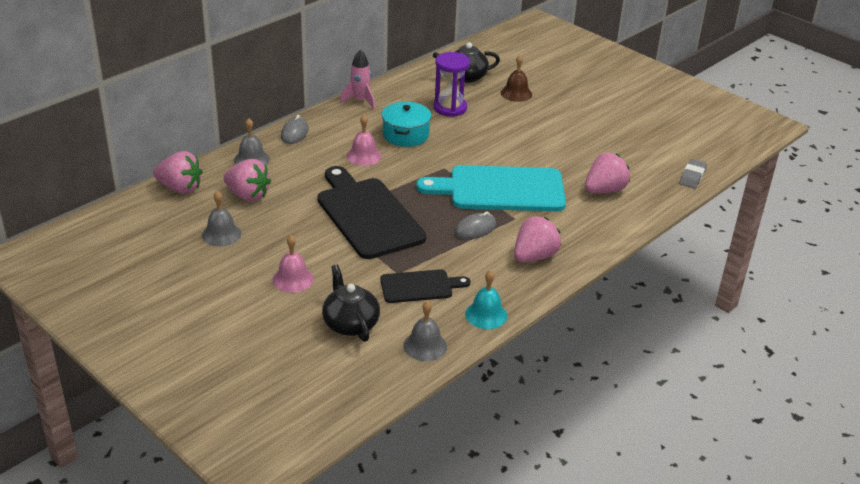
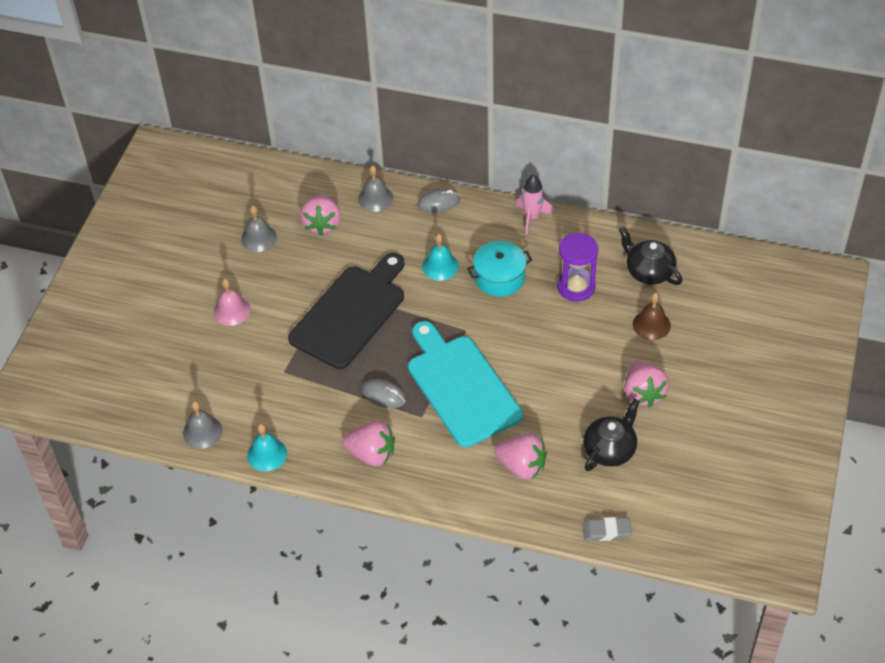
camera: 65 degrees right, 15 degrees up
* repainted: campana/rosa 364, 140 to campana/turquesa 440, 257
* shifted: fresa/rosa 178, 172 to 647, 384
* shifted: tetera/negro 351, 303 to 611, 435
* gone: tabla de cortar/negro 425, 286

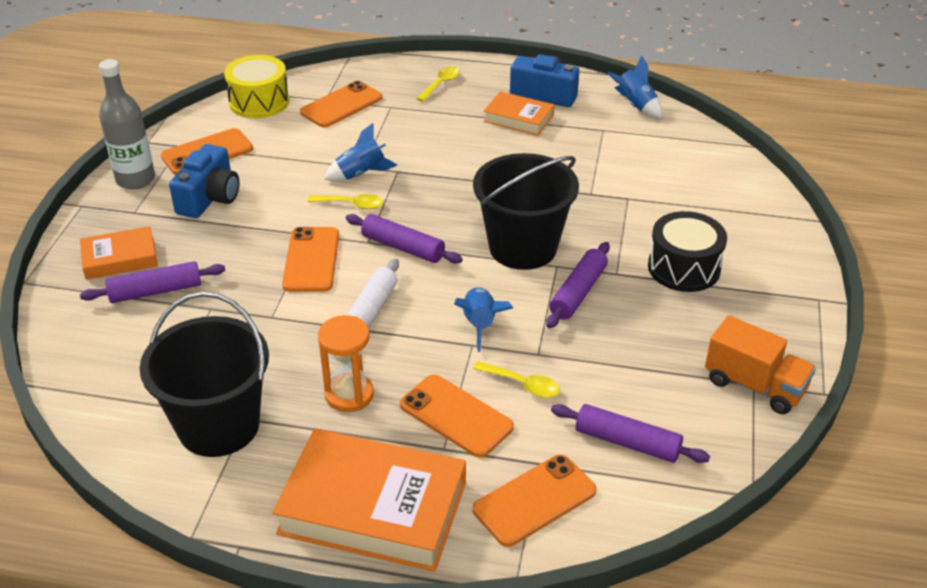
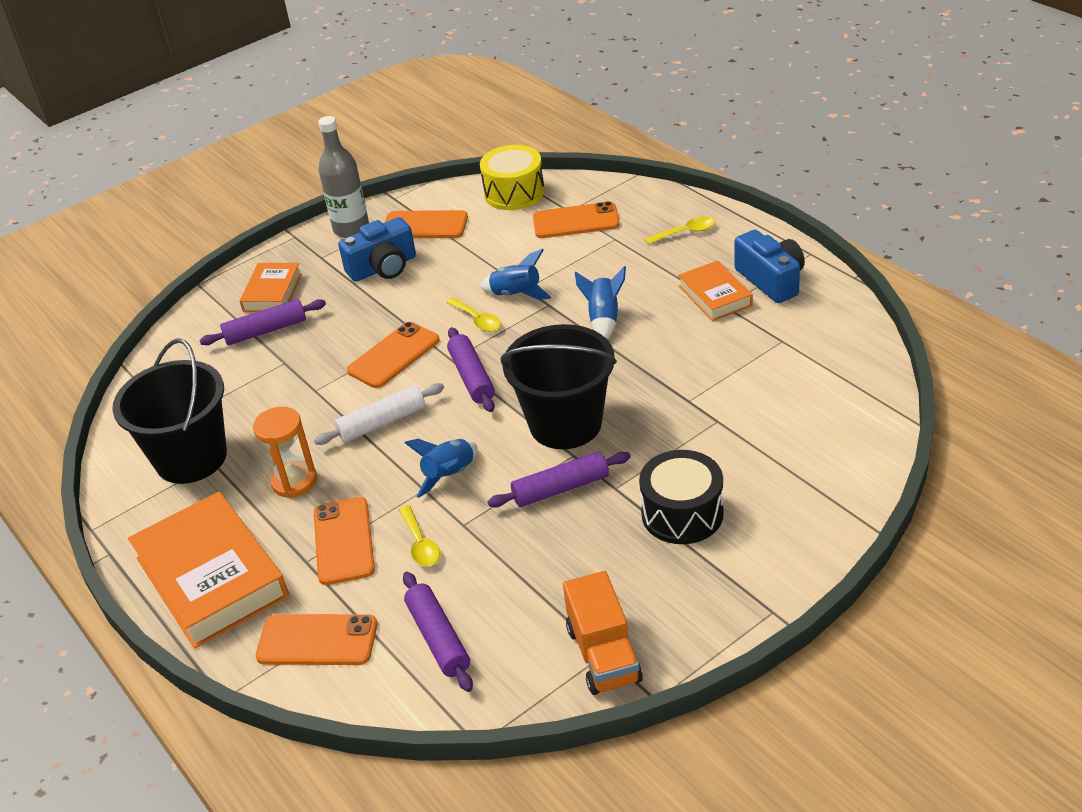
camera: 45 degrees right, 0 degrees up
* shifted: cohete/azul 635, 86 to 600, 302
* rotated: libro/naranja 119, 253 = 271, 287 75 degrees clockwise
* rotated: rodillo/morado 152, 282 = 262, 322 45 degrees counterclockwise

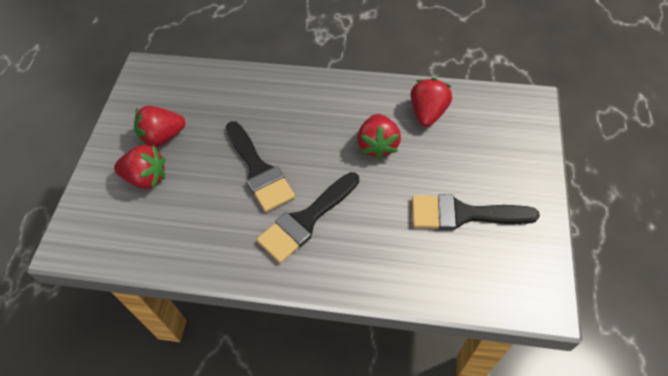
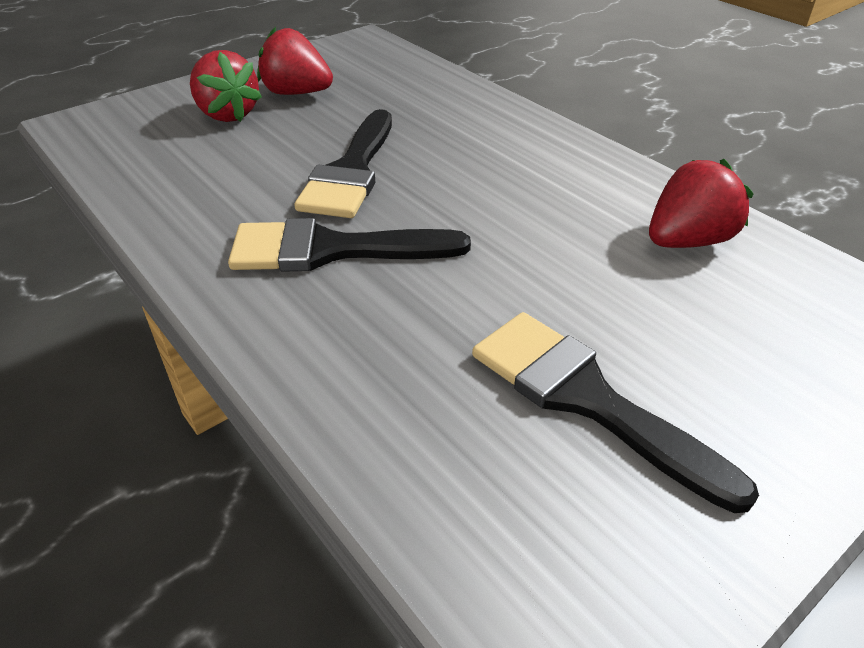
camera: 40 degrees right, 15 degrees down
* gone: fresa/rojo 379, 137

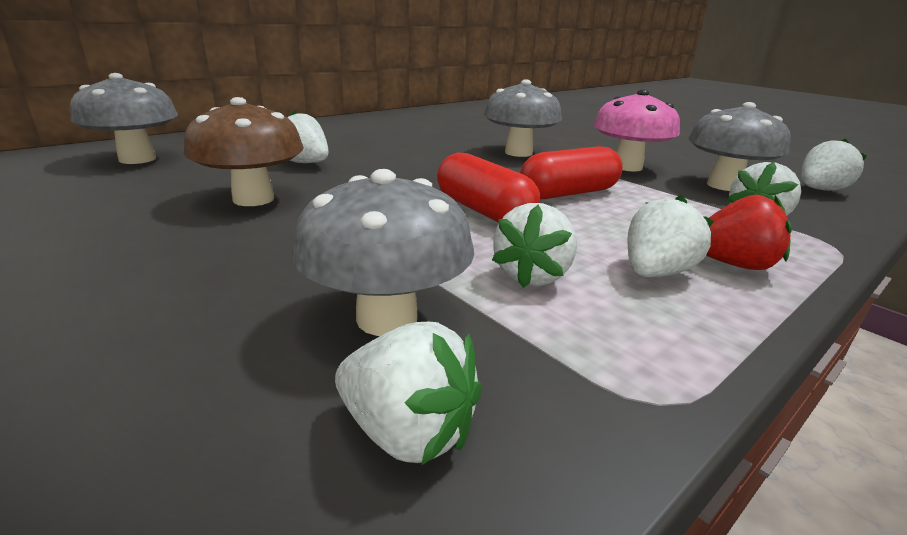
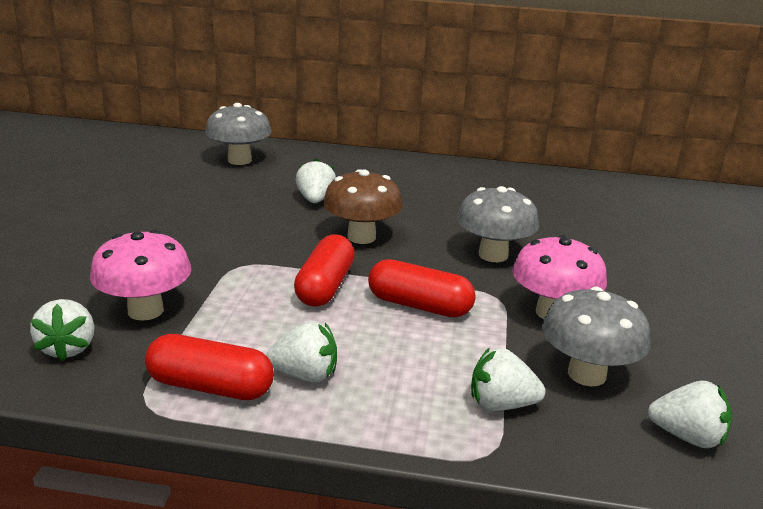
camera: 50 degrees right, 0 degrees up
* shifted: seta/marrón 244, 151 to 363, 206
* repainted: seta/gris 383, 252 to seta/rosa 141, 275
* gone: fresa/rojo 749, 232
* gone: fresa/blanco 534, 245
* new: cápsula/rojo 209, 367

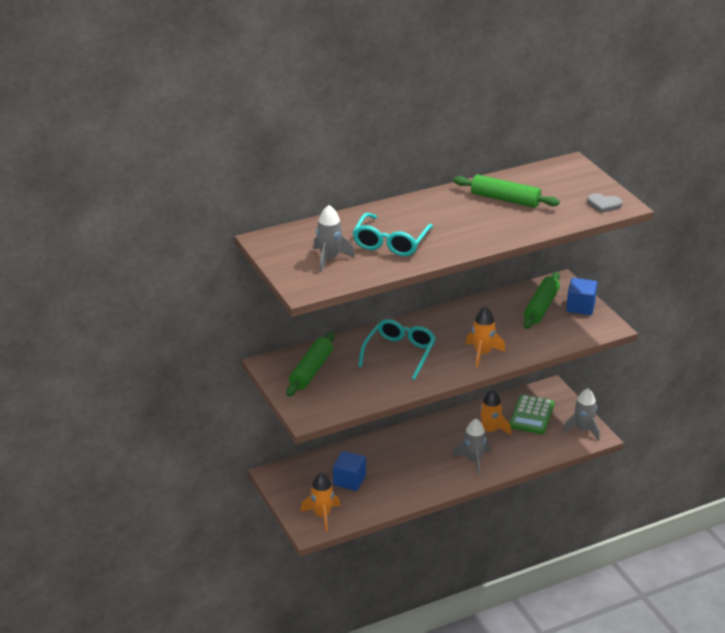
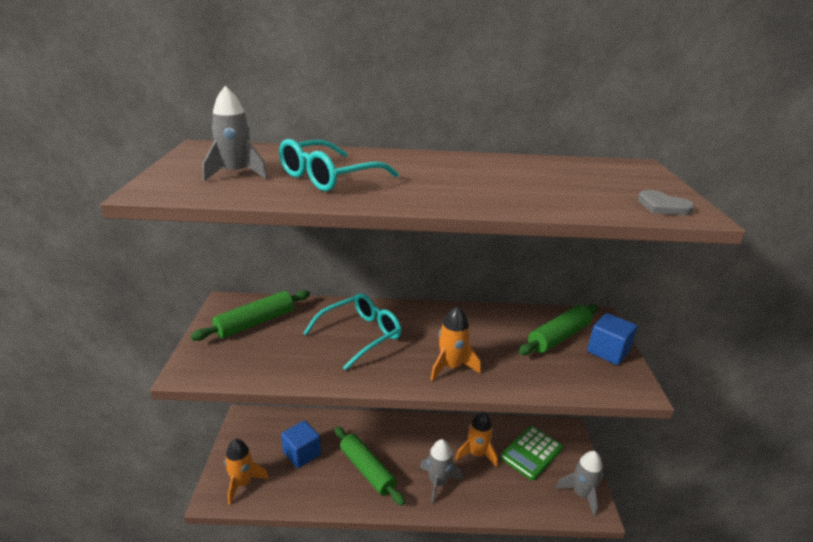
camera: 25 degrees right, 5 degrees down
* shifted: rodillo/verde 506, 191 to 370, 466

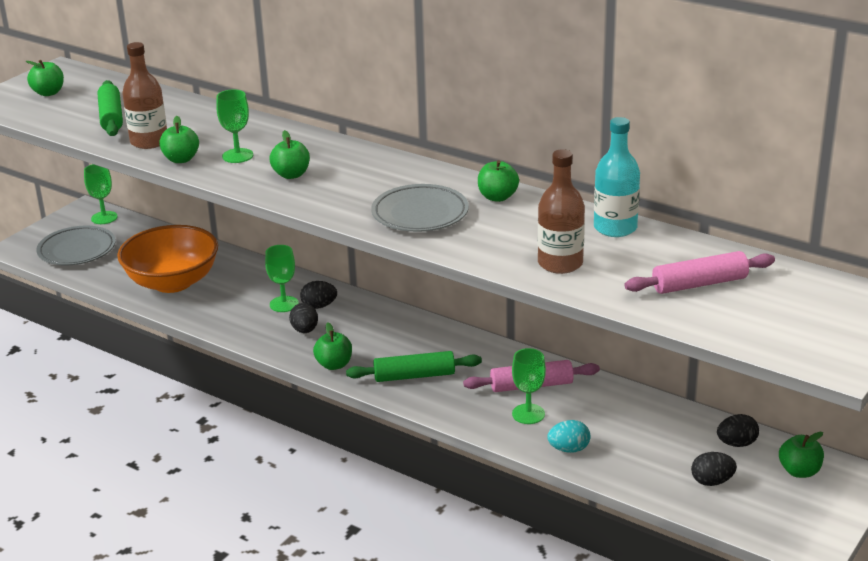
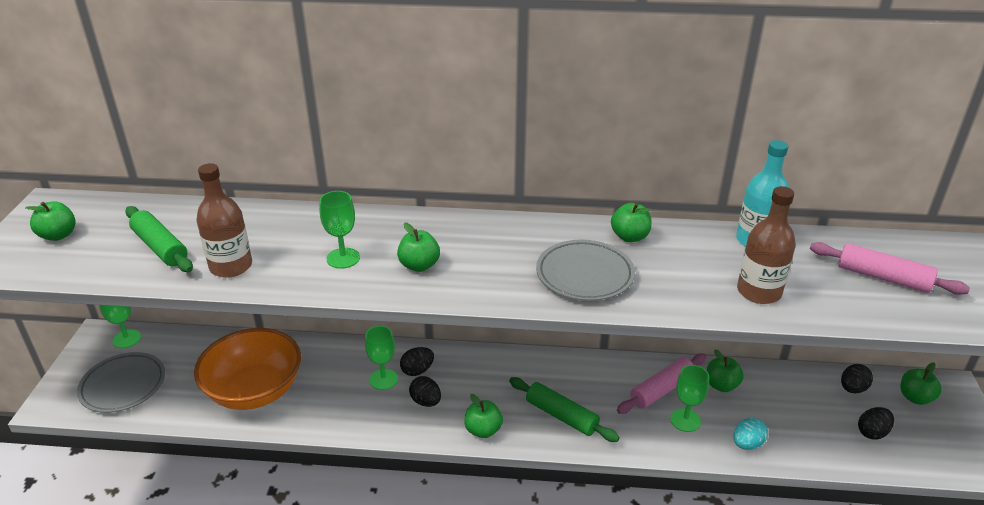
camera: 30 degrees left, 5 degrees up
* shifted: manzana/verde 179, 139 to 725, 370
* rotated: rodillo/rosa 700, 272 = 890, 268 75 degrees clockwise
* rotated: rodillo/verde 414, 366 = 564, 409 75 degrees clockwise

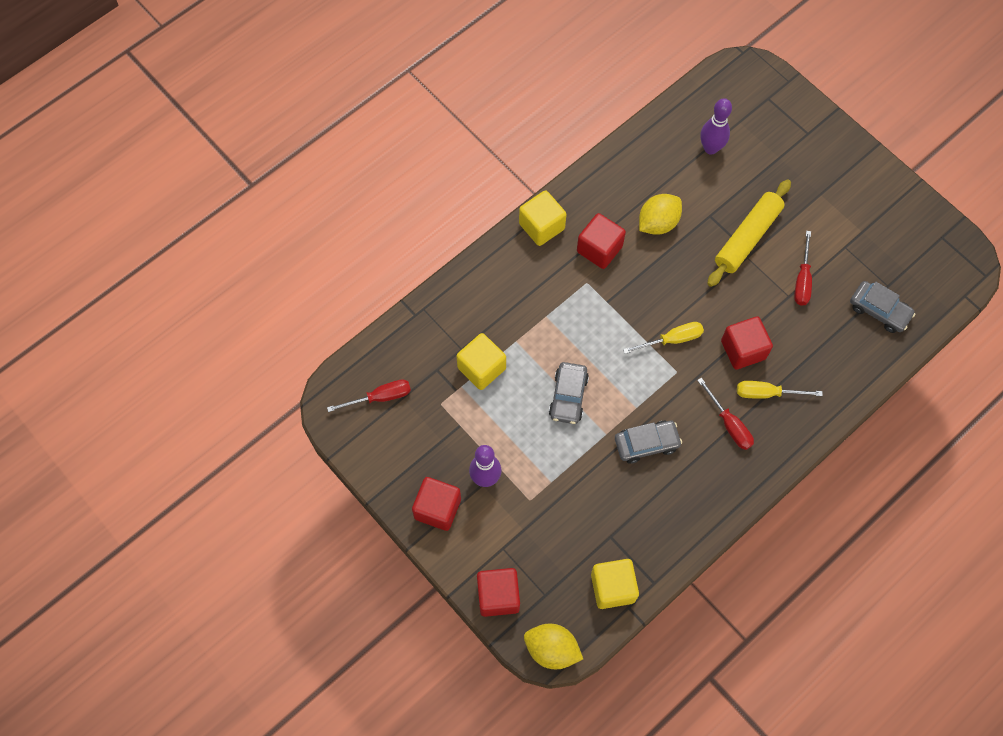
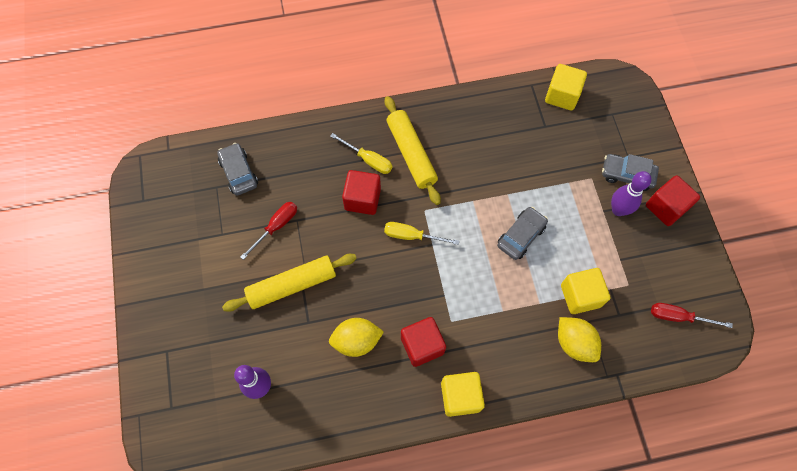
camera: 150 degrees left, 0 degrees up
* swapped: destornillador/rojo 725, 414 to rodillo/amarillo 413, 150
* shifted: coche/gris 648, 442 to 630, 172
* gone: cubo/rojo 498, 592
* shifted: limón/amarillo 553, 646 to 579, 339

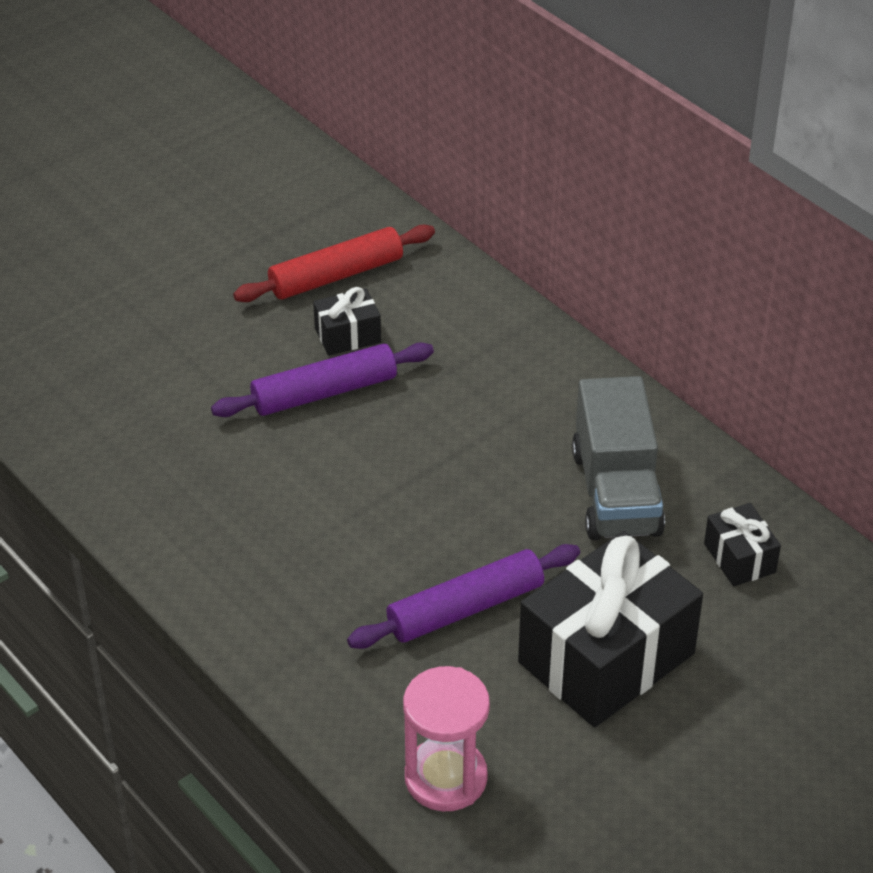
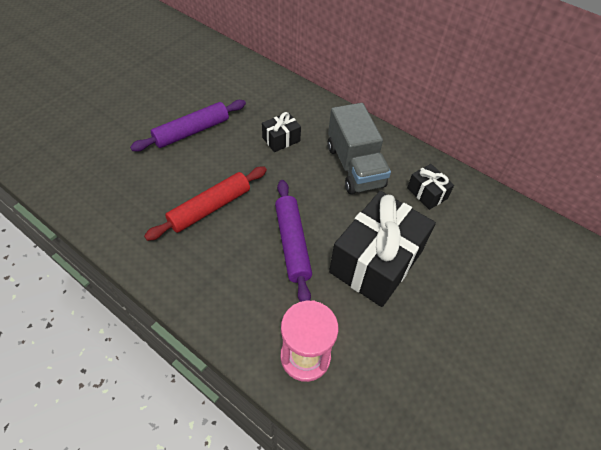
camera: 15 degrees left, 10 degrees up
* shifted: rodillo/rojo 334, 263 to 205, 204
* shifted: regalo/negro 347, 321 to 281, 132
* rotated: rodillo/morado 463, 596 = 293, 241 60 degrees counterclockwise

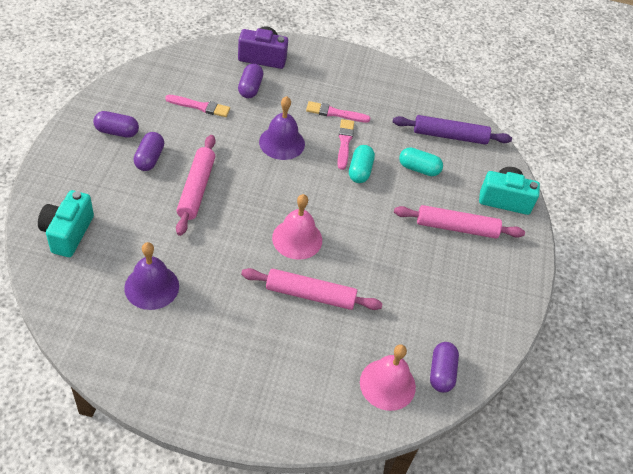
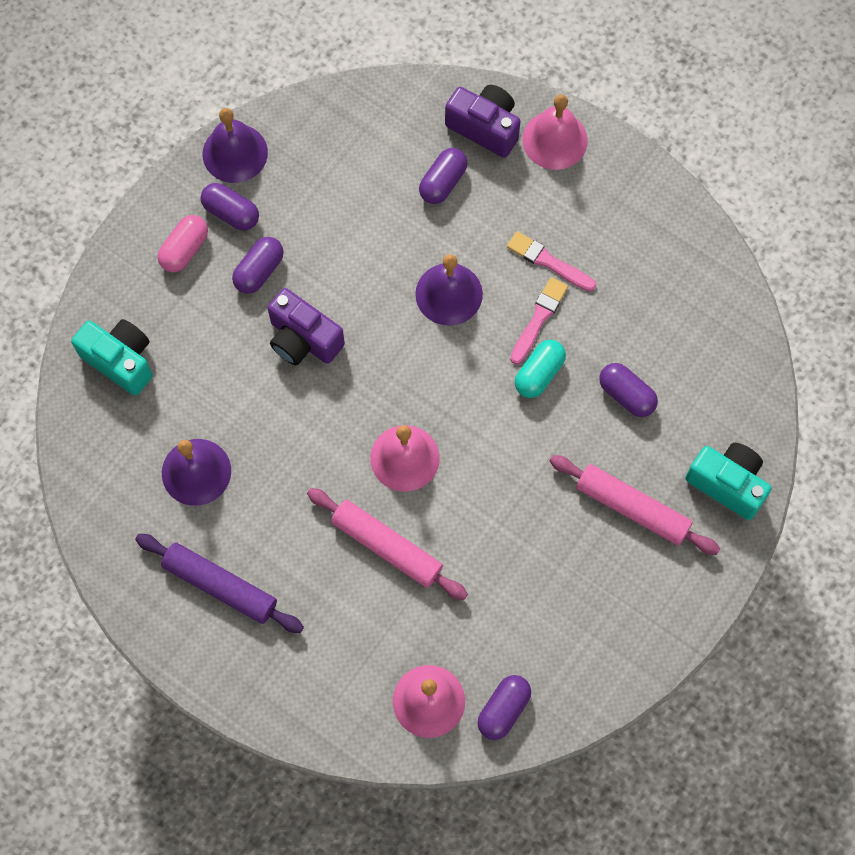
camera: 30 degrees right, 20 degrees up
* gone: pincel/rosa 197, 106
* shifted: rodillo/morado 452, 130 to 219, 583
* swapped: rodillo/rosa 195, 185 to cámara/morado 306, 326
* repainted: cápsula/turquesa 421, 161 to cápsula/morado 628, 390
* rotated: cámara/turquesa 66, 223 = 112, 357 90 degrees clockwise
* new: campana/rosa 555, 132
* new: campana/morado 235, 145
* new: cápsula/rosa 183, 243

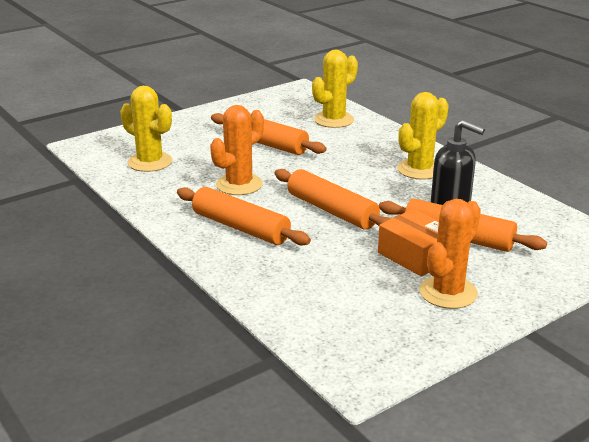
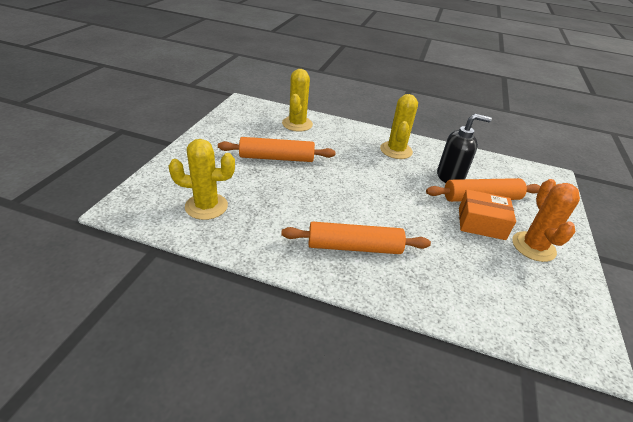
camera: 40 degrees left, 10 degrees up
* gone: cactus/naranja 237, 150
* gone: rodillo/naranja 333, 199

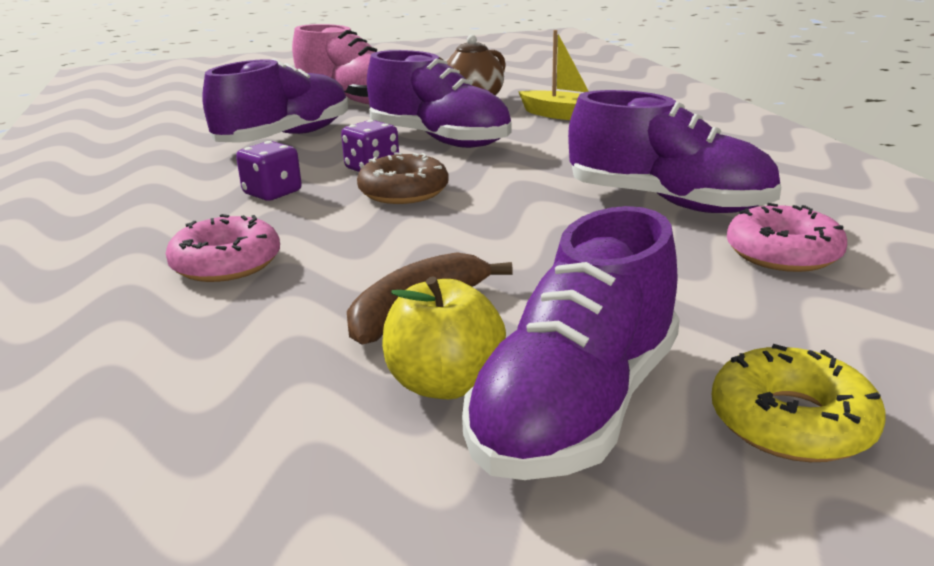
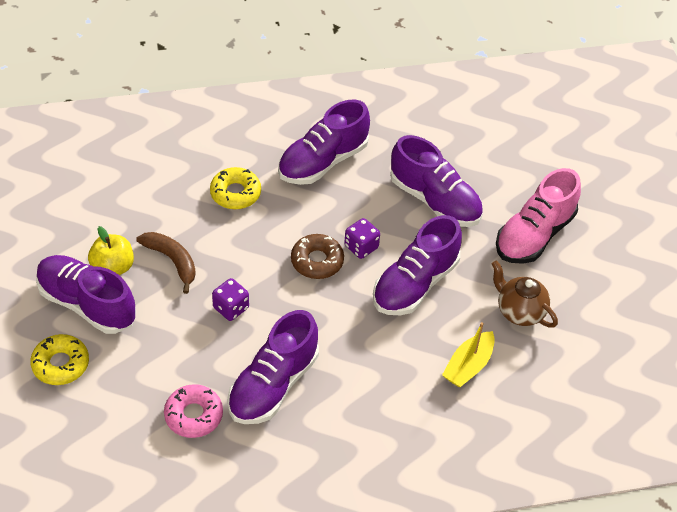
camera: 90 degrees right, 25 degrees up
* shifted: dado/morado 269, 171 to 230, 299
* repainted: rosquilla/rosa 223, 248 to rosquilla/amarillo 235, 188
* new: zapato/morado 324, 142

